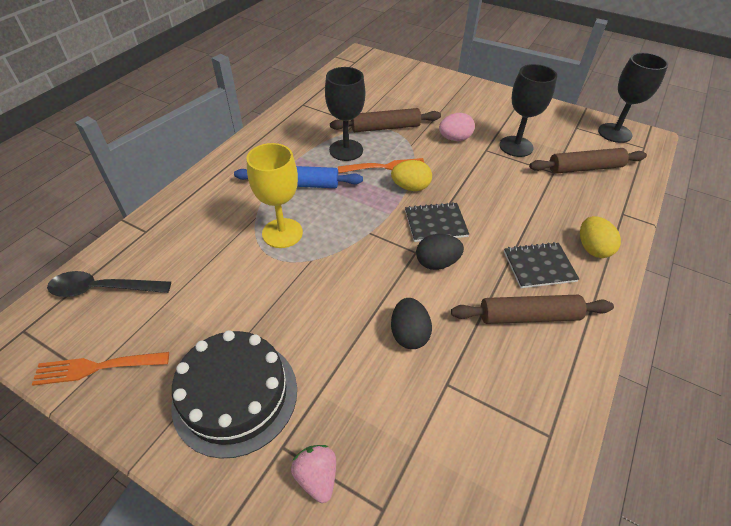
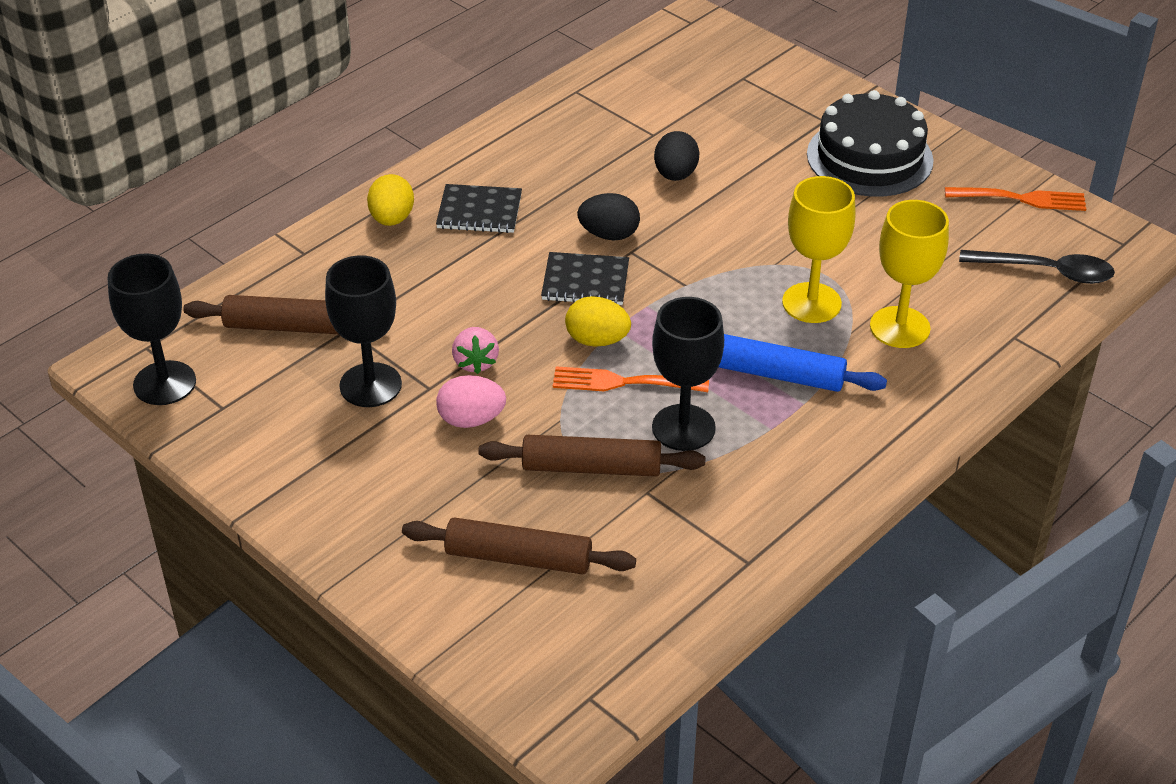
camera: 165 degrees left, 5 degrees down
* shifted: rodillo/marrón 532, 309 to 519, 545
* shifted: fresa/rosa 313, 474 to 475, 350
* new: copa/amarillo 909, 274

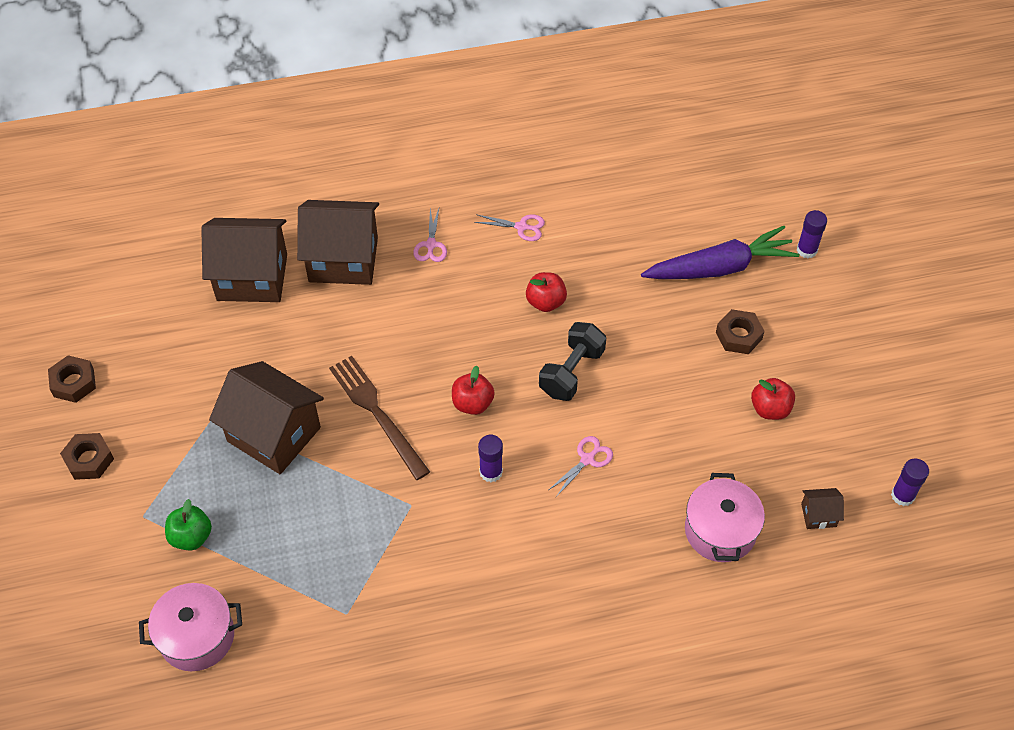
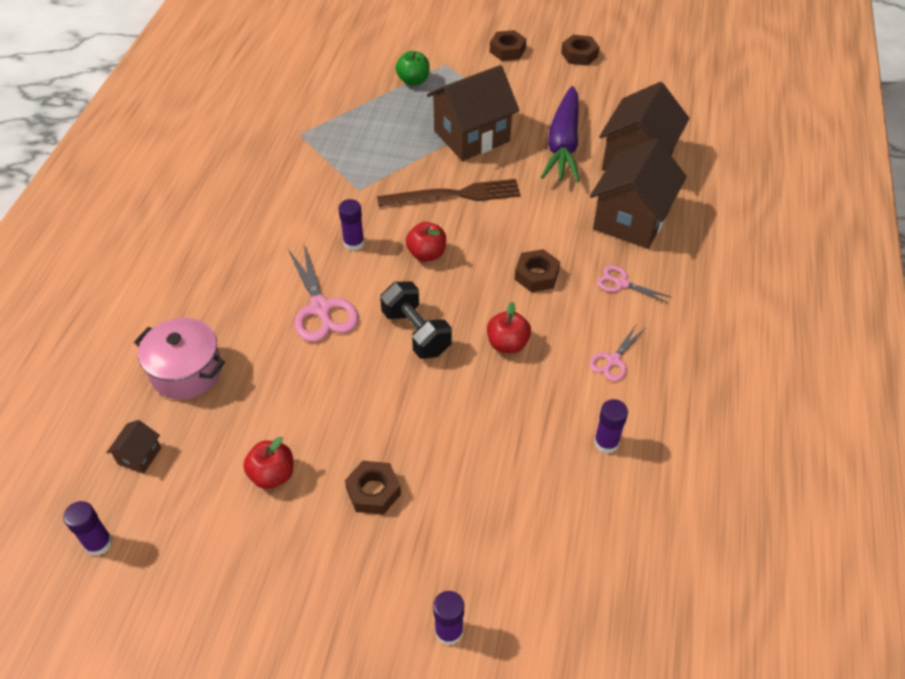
camera: 115 degrees right, 5 degrees down
* shifted: zanahoria/morado 720, 252 to 560, 134
* scaled: tijeras/rosa 581, 466 = 323, 293 x1.75
* gone: olla/rosa 190, 627
* new: tuerca/marrón 537, 270
* new: barra de pegamento/morado 611, 426

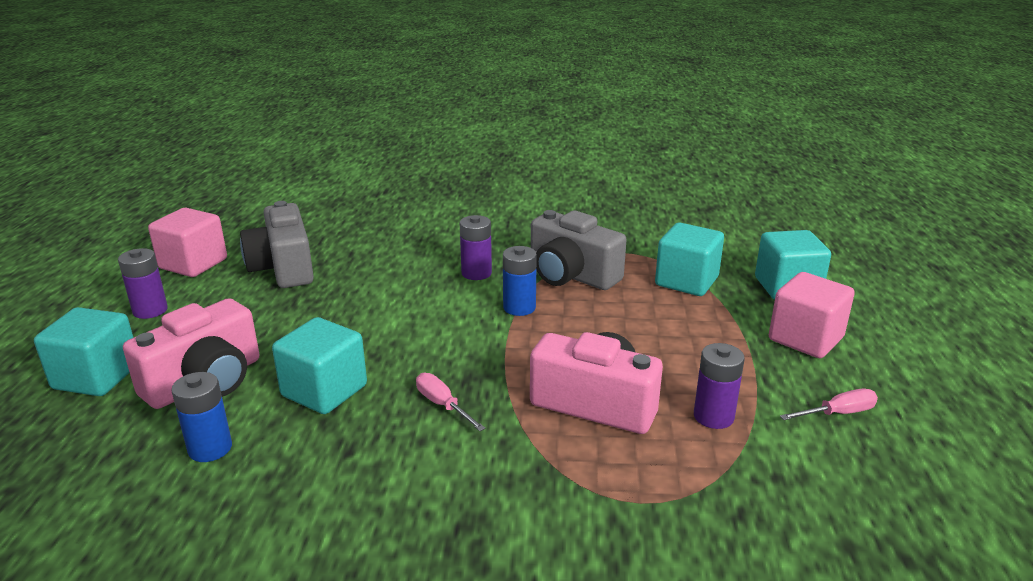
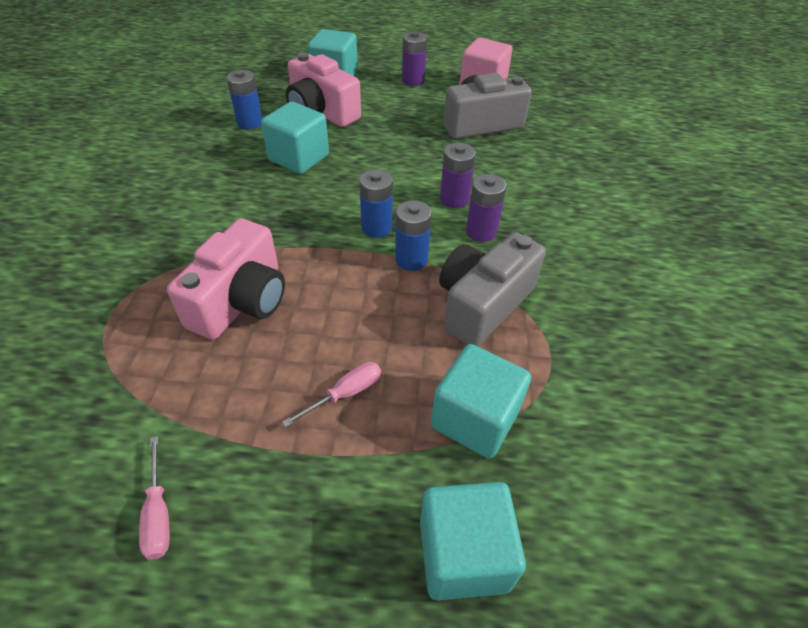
camera: 90 degrees right, 20 degrees up
* gone: cubo/rosa 812, 315
* shifted: pila/morado 719, 386 to 458, 175
* shifted: destornillador/rosa 451, 402 to 331, 395
* new: pila/azul 376, 203

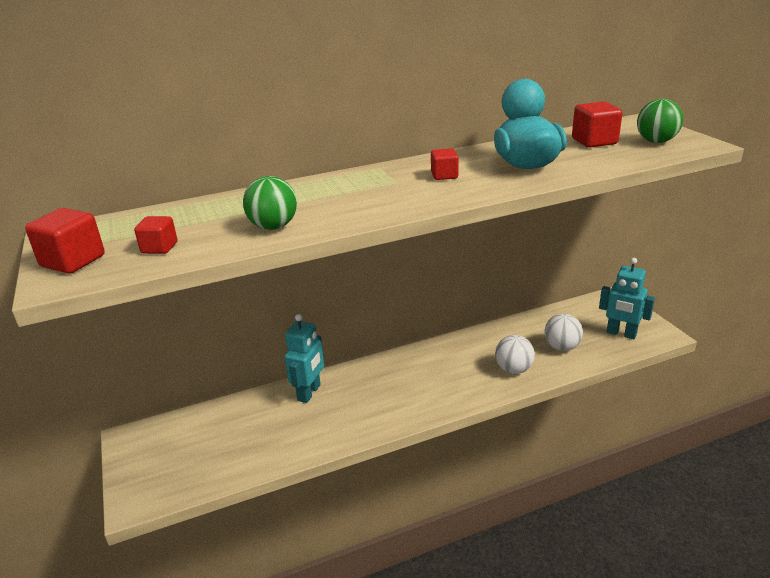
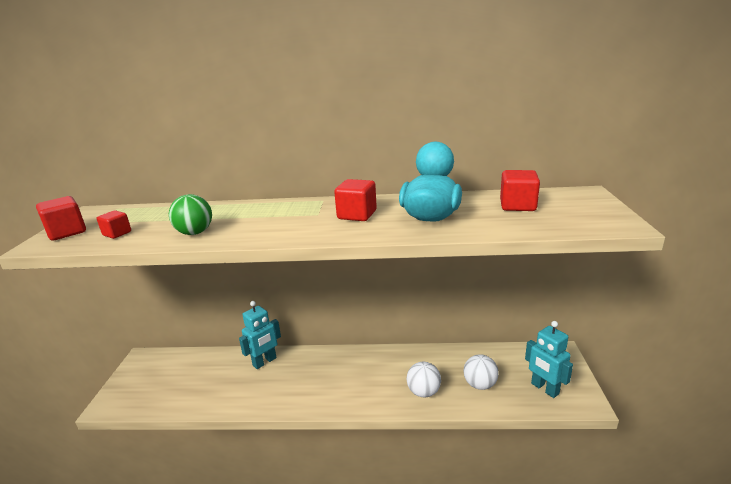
camera: 25 degrees right, 5 degrees down
* gone: pelota/verde 660, 121
* scaled: cubo/rojo 445, 164 = 355, 200 x1.58

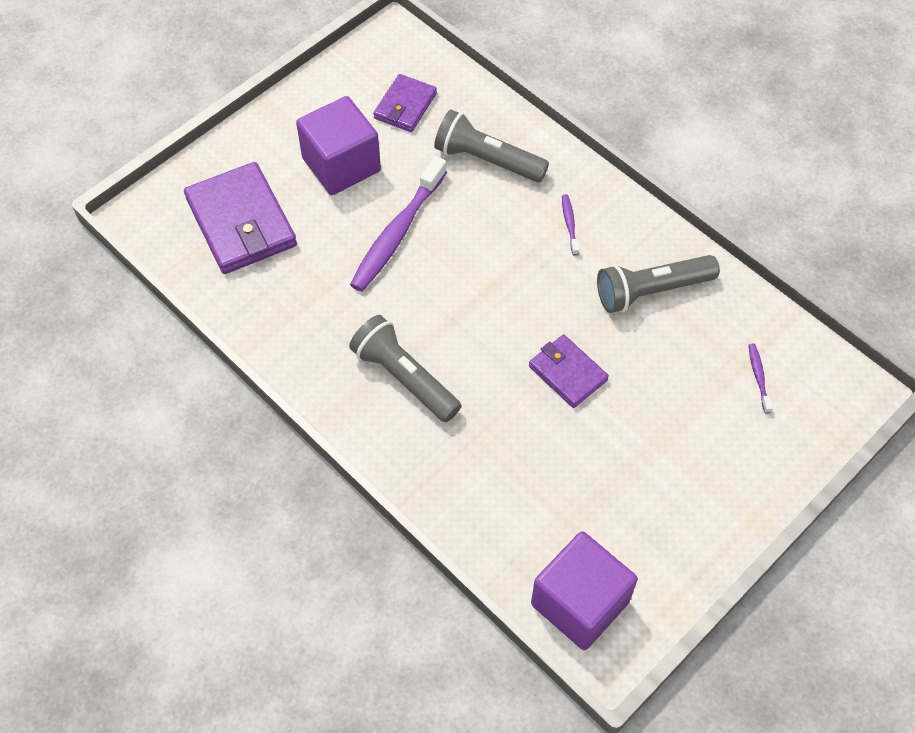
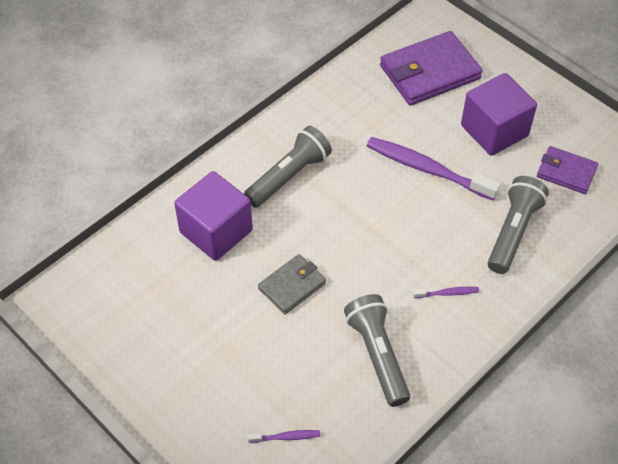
camera: 90 degrees right, 5 degrees down
* repainted: cartera/morado 569, 371 to cartera/gris 292, 284
* shifted: cubo/morado 584, 590 to 213, 216

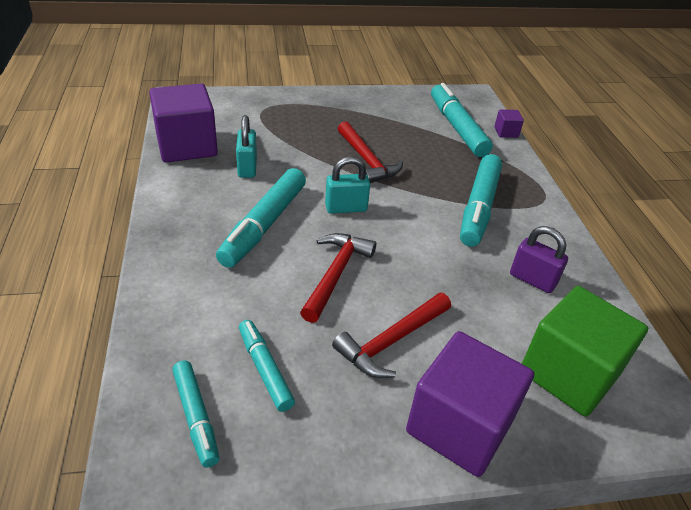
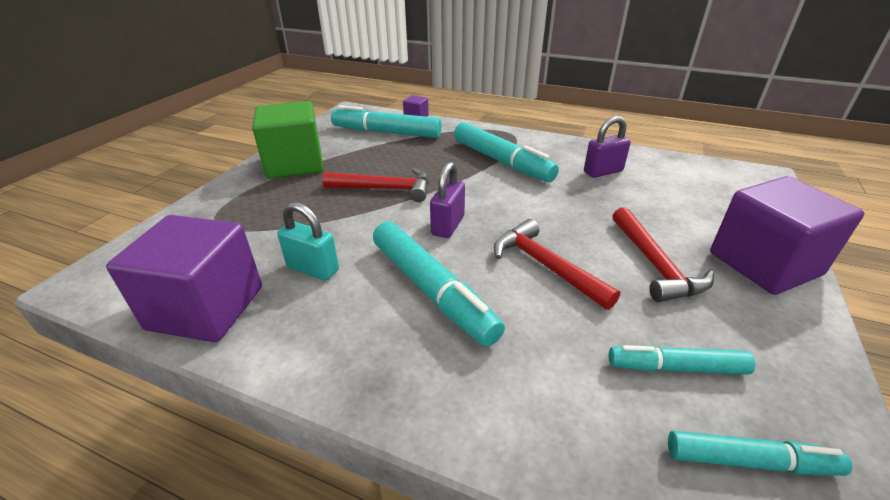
camera: 55 degrees left, 5 degrees down
* repainted: candado/turquesa 347, 185 to candado/morado 447, 200
* shifted: cubo/verde 585, 351 to 287, 140

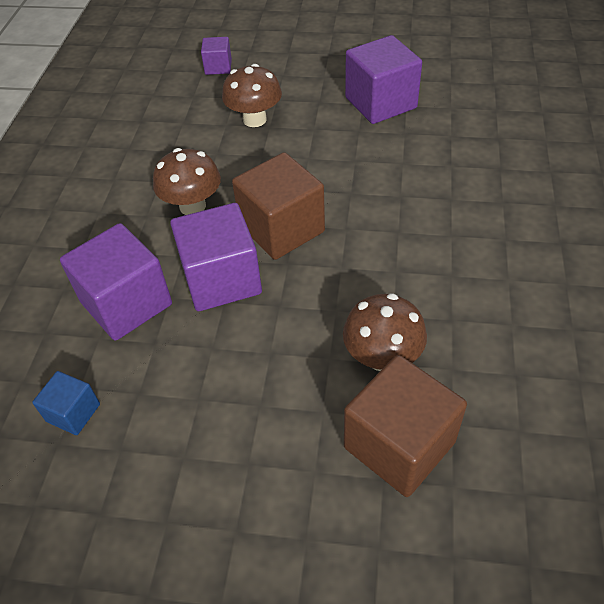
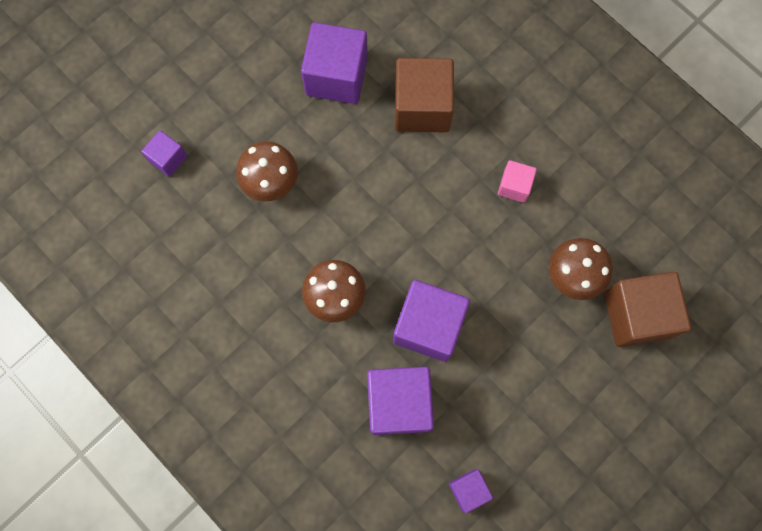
camera: 55 degrees left, 25 degrees up
* shifted: cubo/marrón 278, 206 to 424, 95
* repainted: cubo/azul 66, 403 to cubo/morado 471, 491
* new: cubo/rosa 517, 181

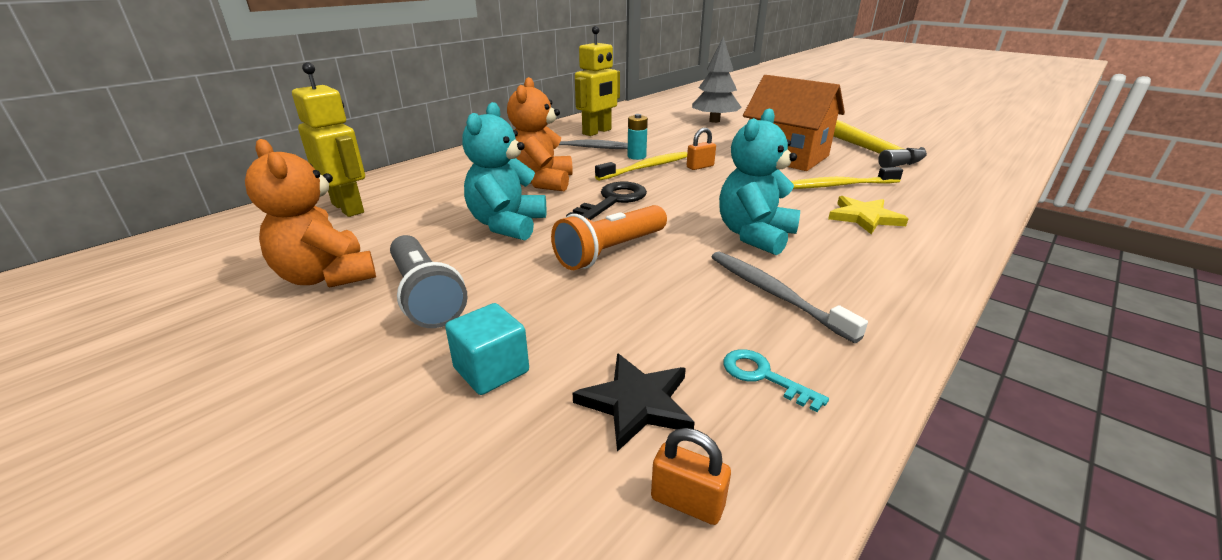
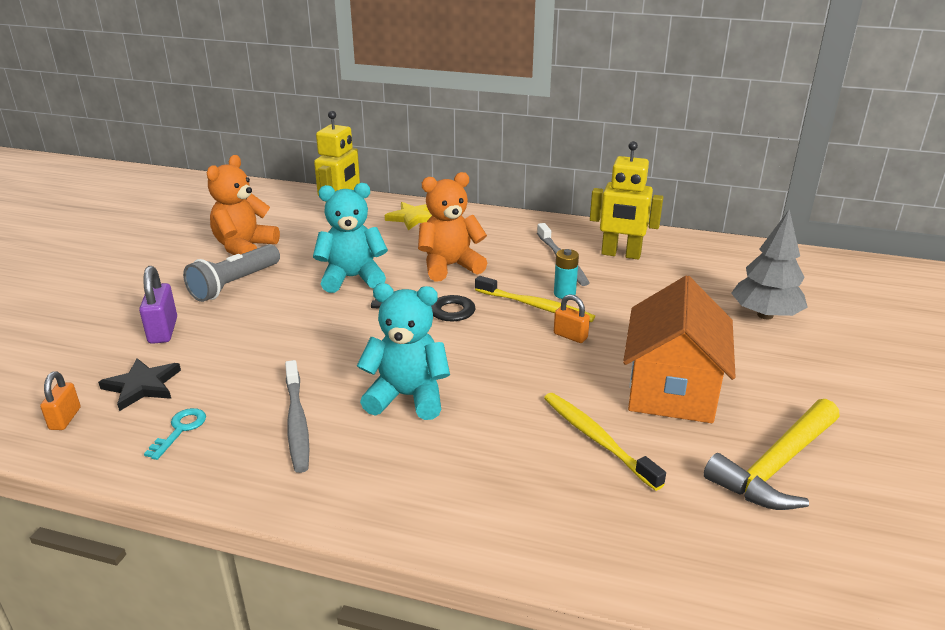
camera: 65 degrees right, 0 degrees up
* shifted: estrella/amarillo 868, 215 to 408, 216
* gone: lámpara de mano/naranja 609, 237
* rotated: cepillo de dientes/gris 790, 297 = 297, 416 135 degrees clockwise
* swapped: cubo/turquesa 487, 349 to candado/morado 158, 305

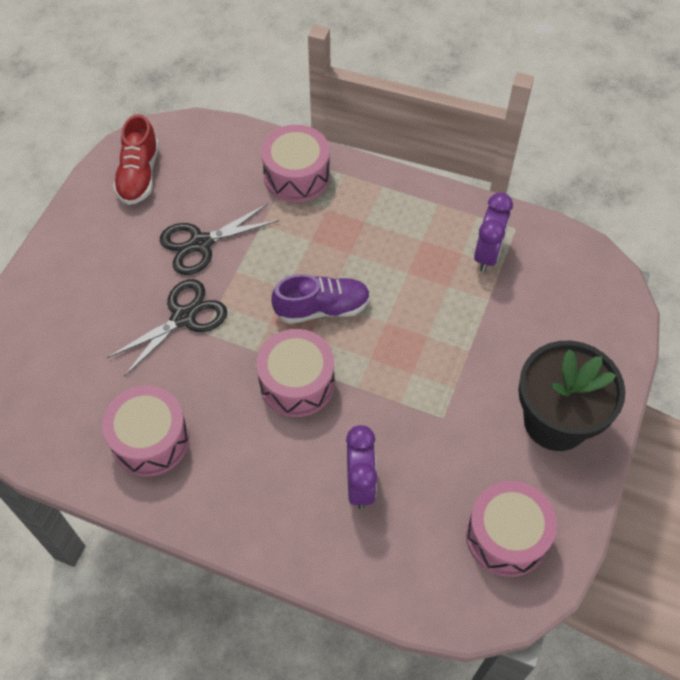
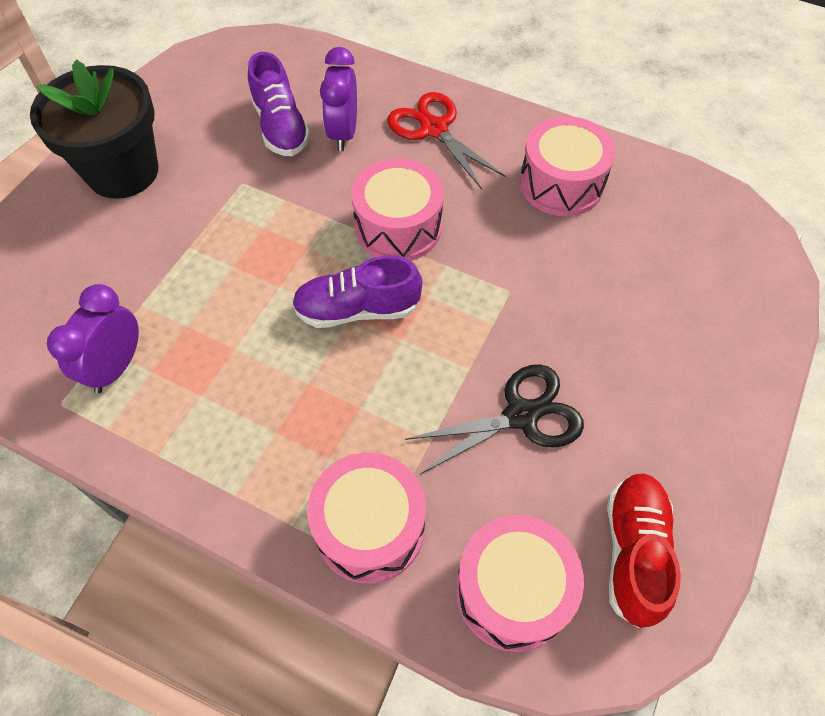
camera: 175 degrees left, 0 degrees up
* gone: tijeras/negro 167, 328
* shifted: tambor/rosa 511, 529 to 520, 583
* new: zapato/morado 279, 104
* new: tijeras/rojo 446, 140

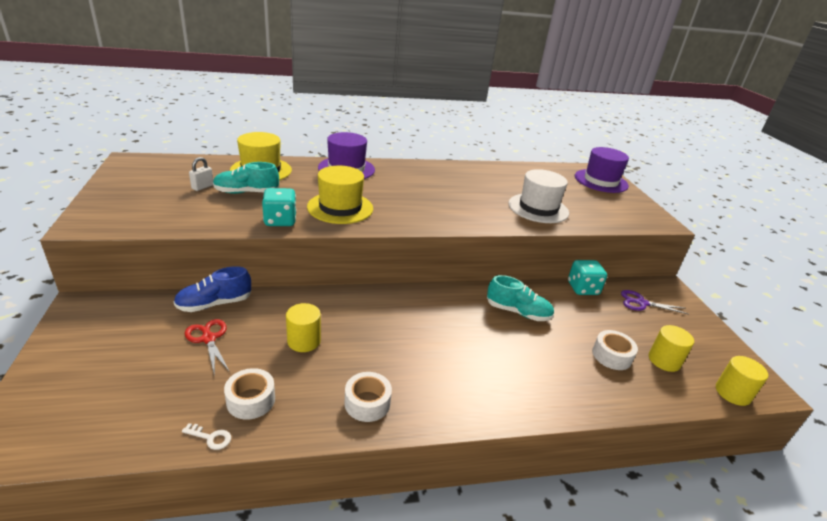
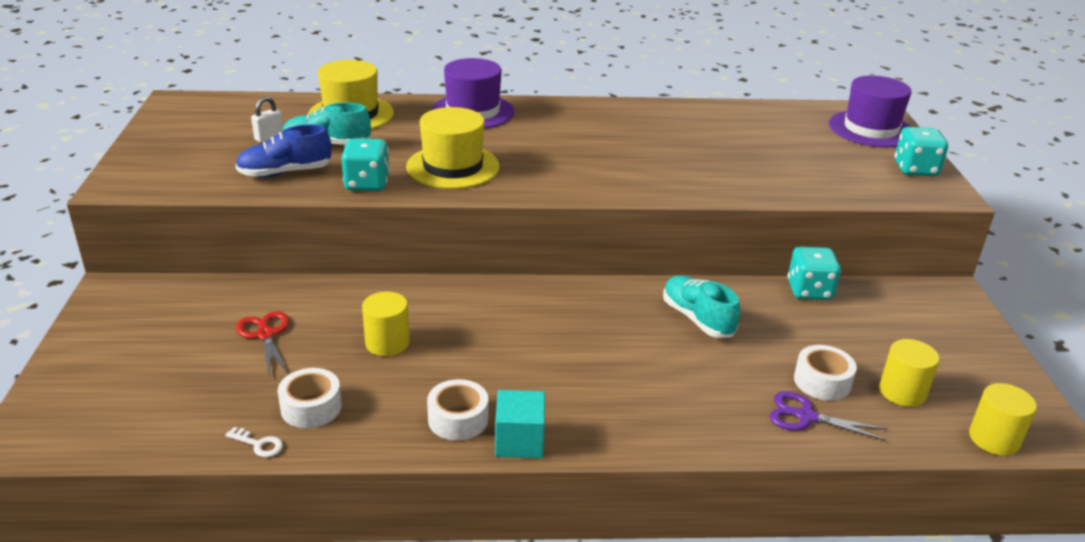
camera: 10 degrees right, 0 degrees up
* gone: sombrero/blanco 538, 196
* shifted: zapato/azul 212, 289 to 283, 150
* rotated: zapato/turquesa 520, 298 = 701, 306 150 degrees counterclockwise
* shifted: tijeras/morado 654, 302 to 828, 416
* new: dado/turquesa 921, 151
* new: cubo/turquesa 520, 424

